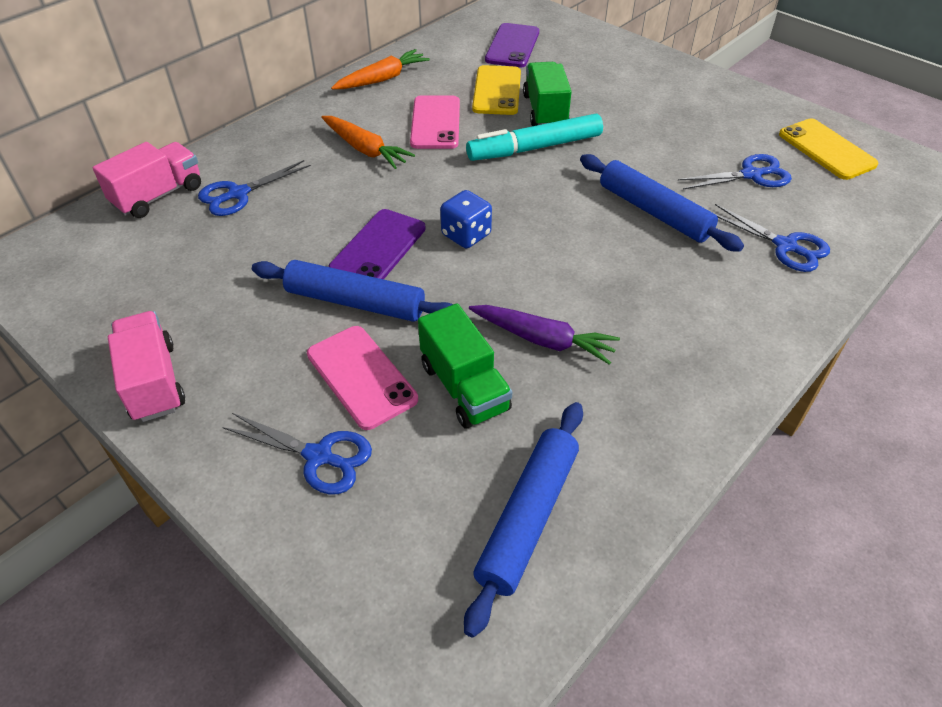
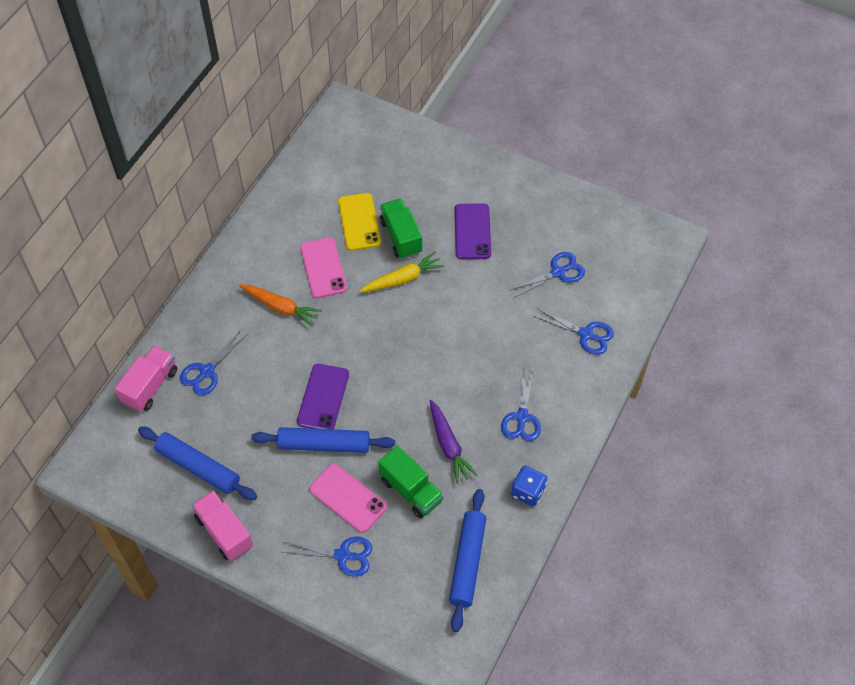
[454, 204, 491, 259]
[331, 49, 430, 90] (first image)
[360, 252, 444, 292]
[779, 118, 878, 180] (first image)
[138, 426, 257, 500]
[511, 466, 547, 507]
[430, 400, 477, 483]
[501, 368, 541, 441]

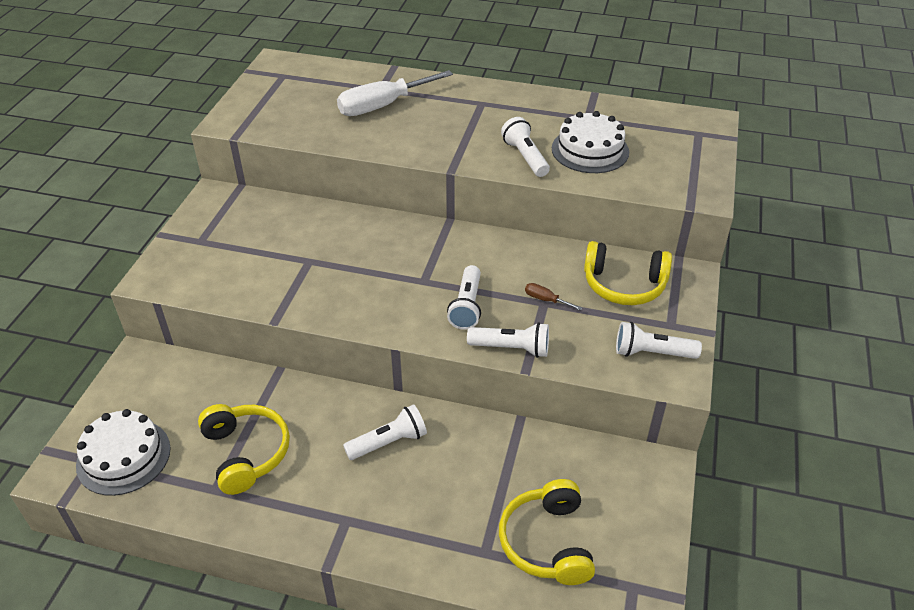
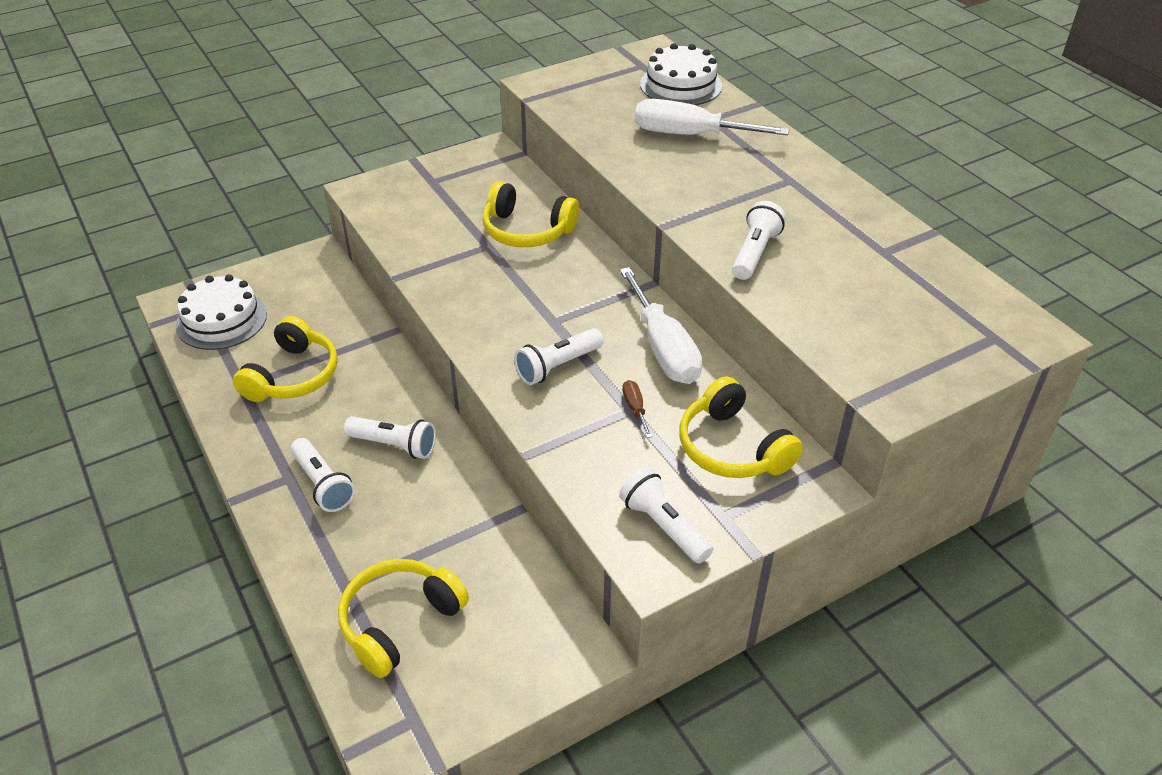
[640, 43, 722, 105]
[290, 438, 355, 512]
[482, 181, 579, 247]
[620, 267, 702, 384]

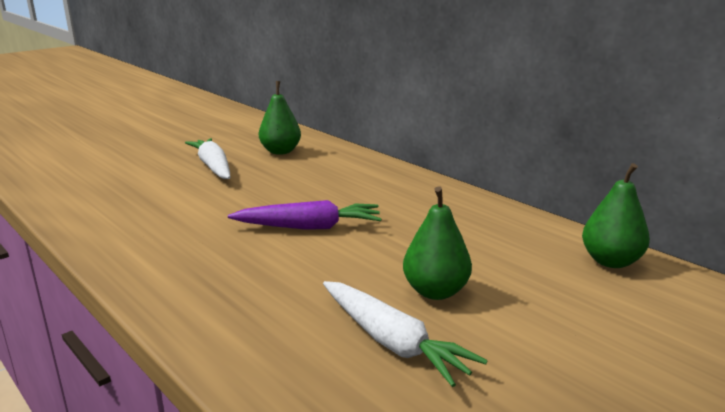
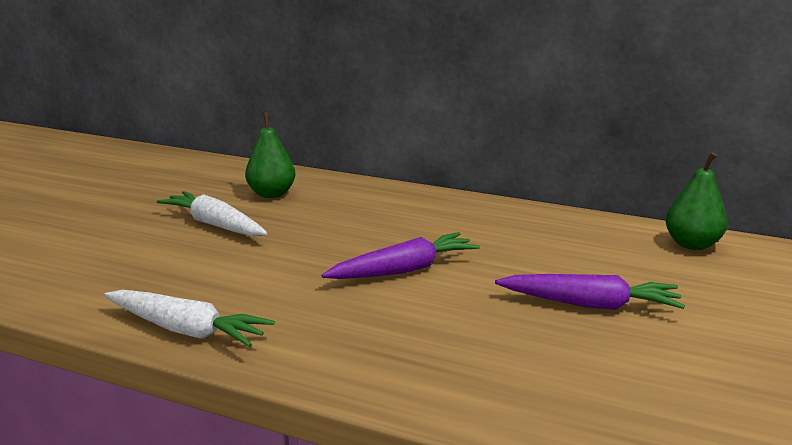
[495, 274, 685, 310]
[104, 290, 275, 347]

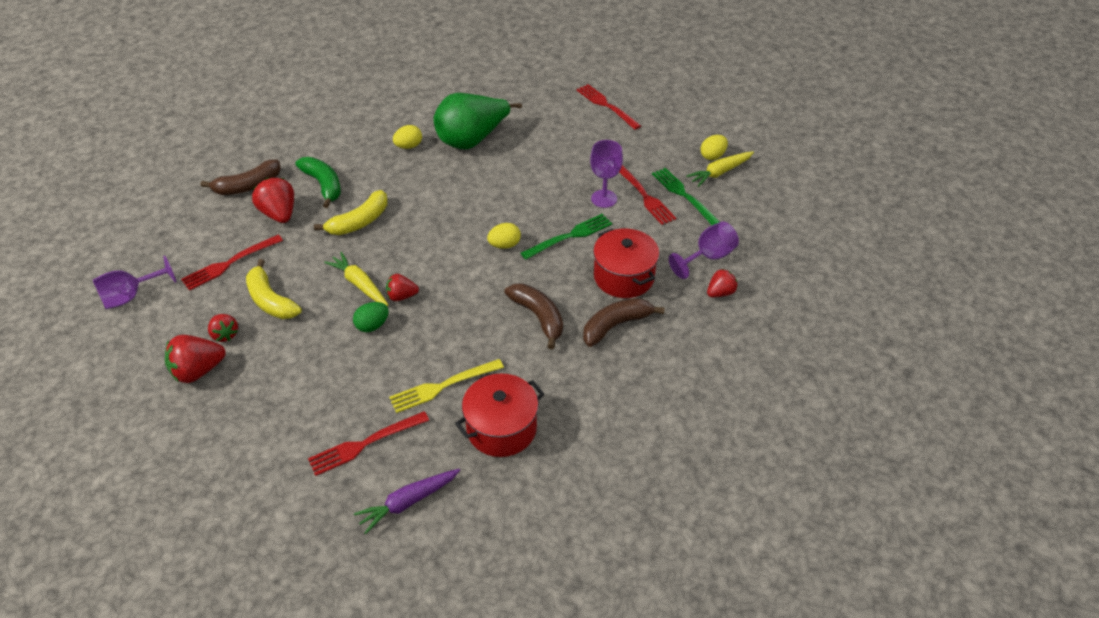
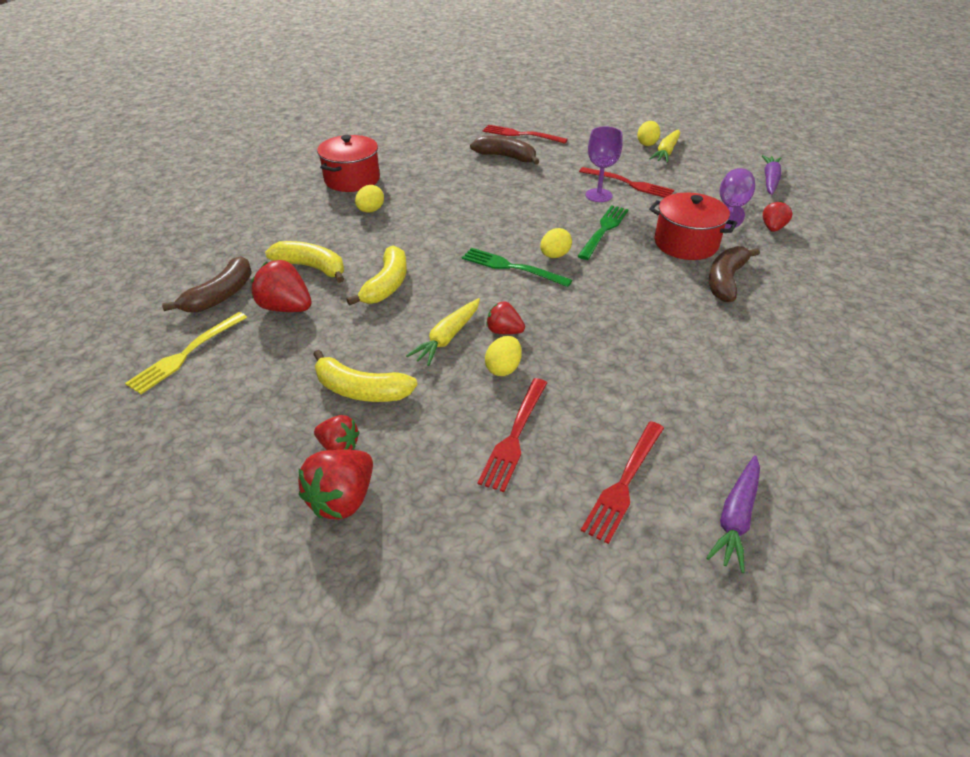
[434, 93, 522, 149] (first image)
[265, 241, 344, 283]
[462, 248, 572, 287]
[477, 378, 547, 492]
[406, 298, 480, 366]
[93, 256, 177, 309] (first image)
[486, 301, 525, 334]
[470, 136, 540, 165]
[485, 336, 522, 376]
[125, 312, 247, 394]
[317, 135, 380, 192]
[762, 155, 782, 195]

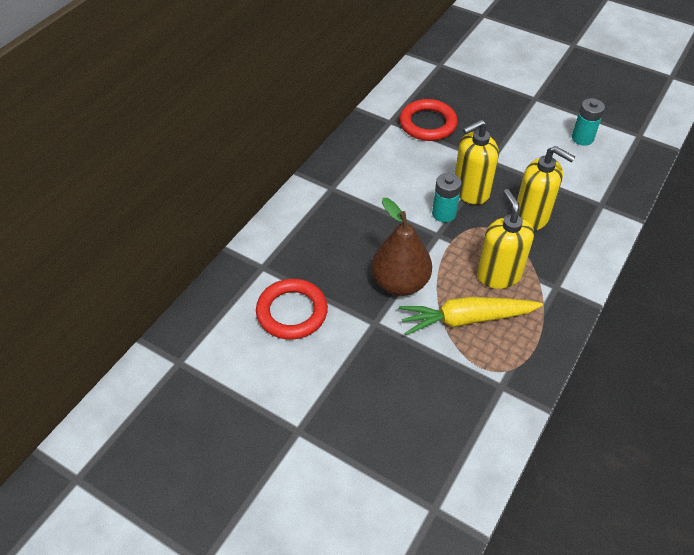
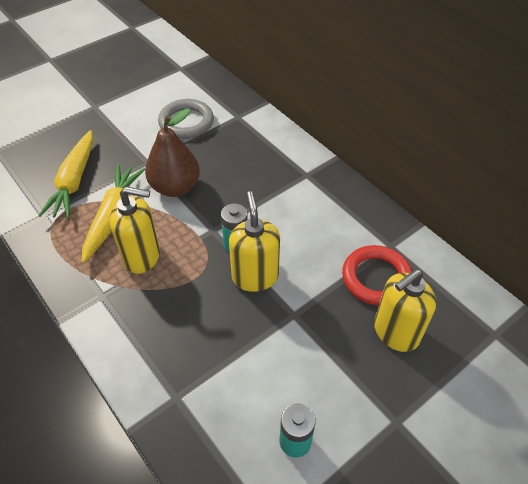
[374, 269, 436, 352]
[158, 99, 214, 139]
[38, 130, 93, 218]

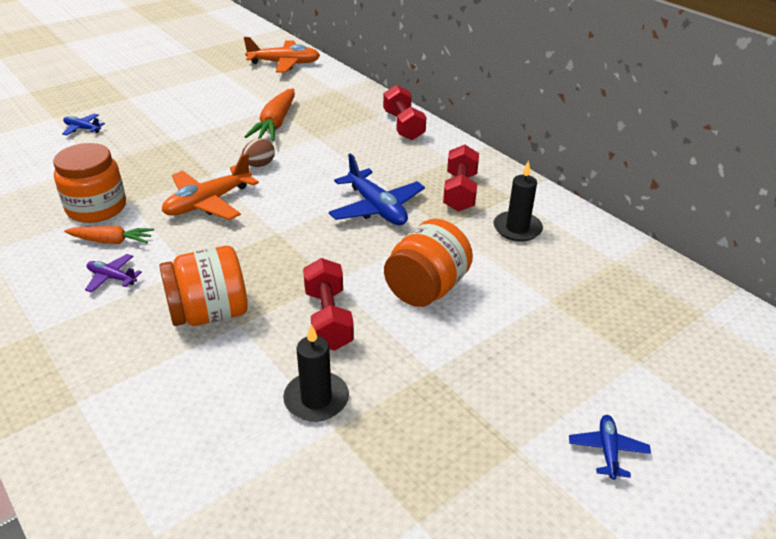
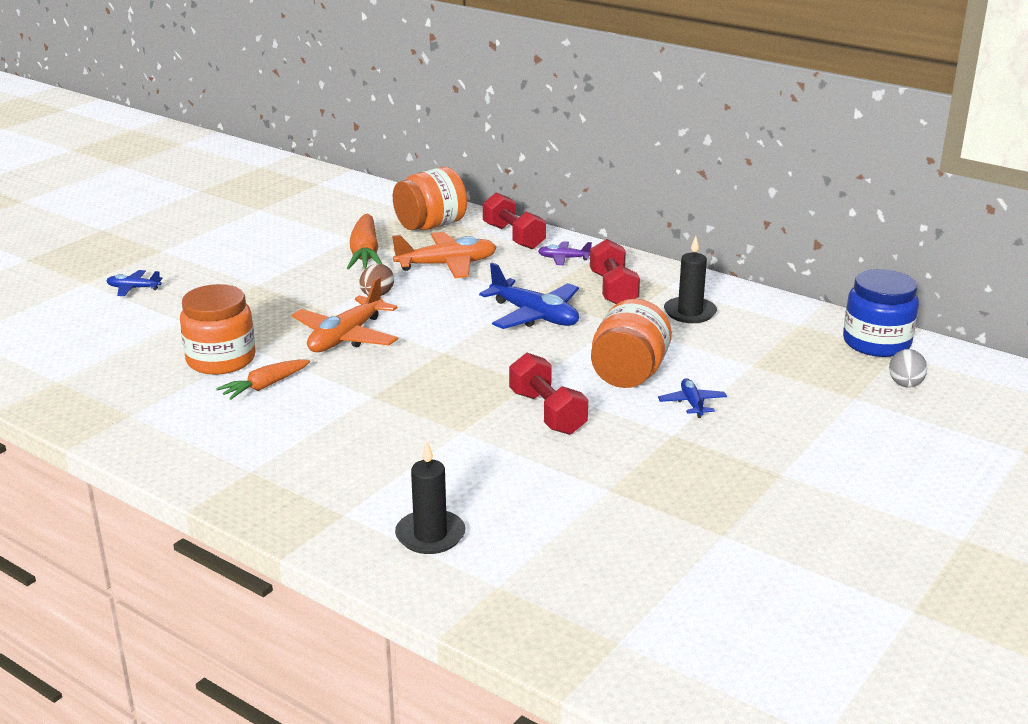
[392, 232, 497, 278]
[216, 359, 310, 400]
[393, 167, 467, 230]
[538, 241, 592, 265]
[395, 442, 465, 554]
[658, 378, 727, 418]
[843, 269, 919, 357]
[889, 349, 927, 388]

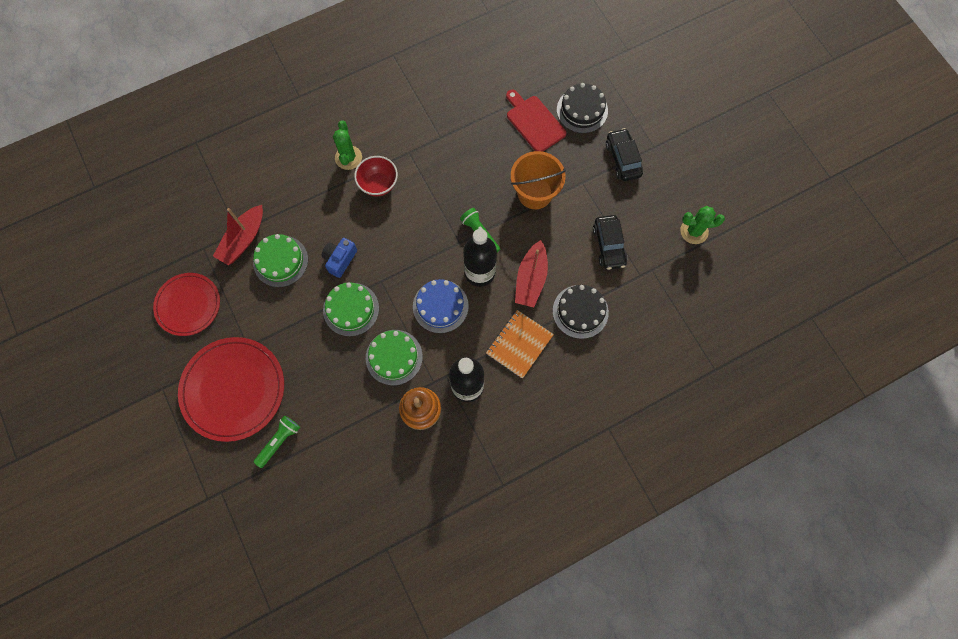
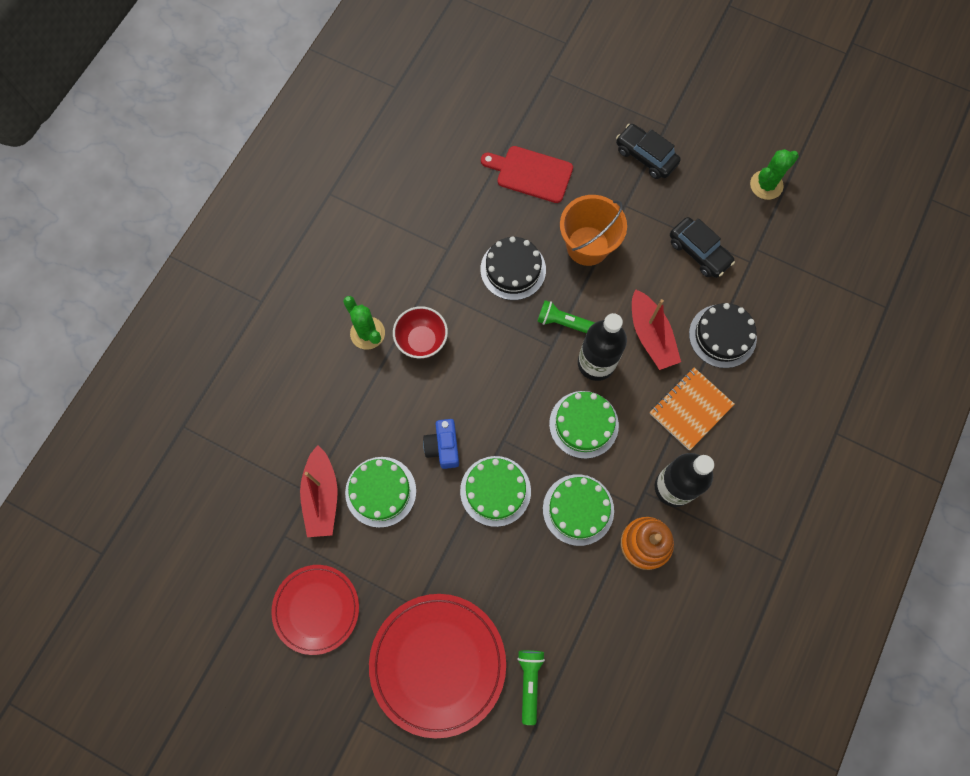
[480, 236, 546, 300]
[549, 391, 619, 459]
[649, 367, 735, 450]

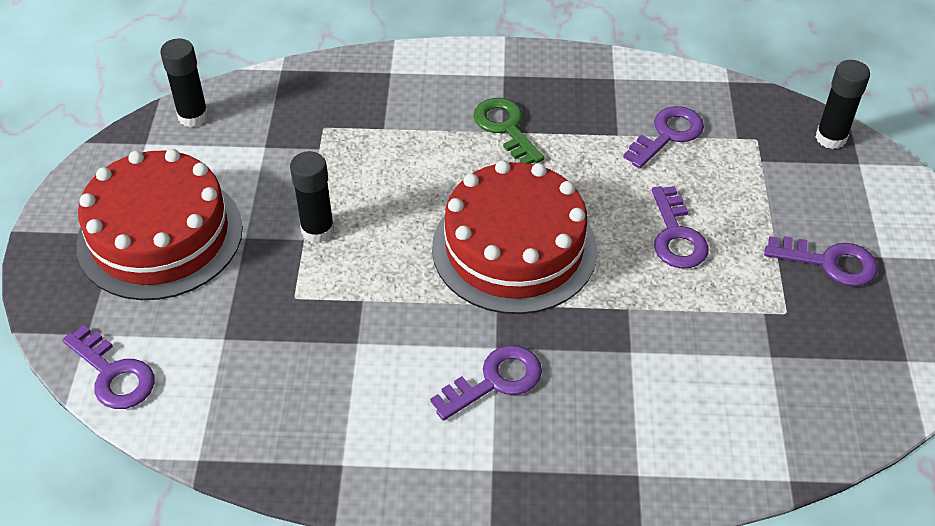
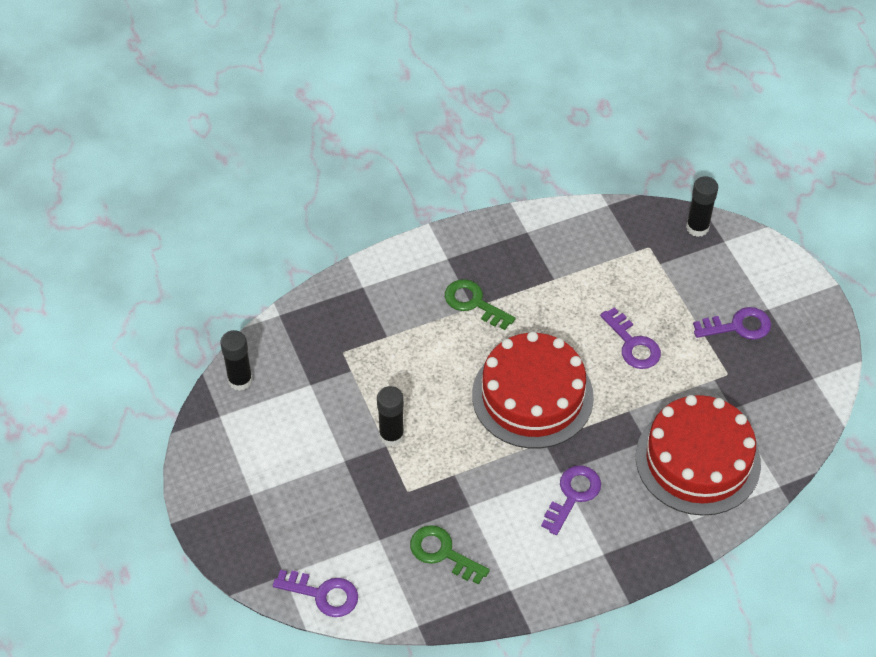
[623, 106, 704, 169] (first image)
[636, 395, 761, 516]
[410, 525, 490, 584]

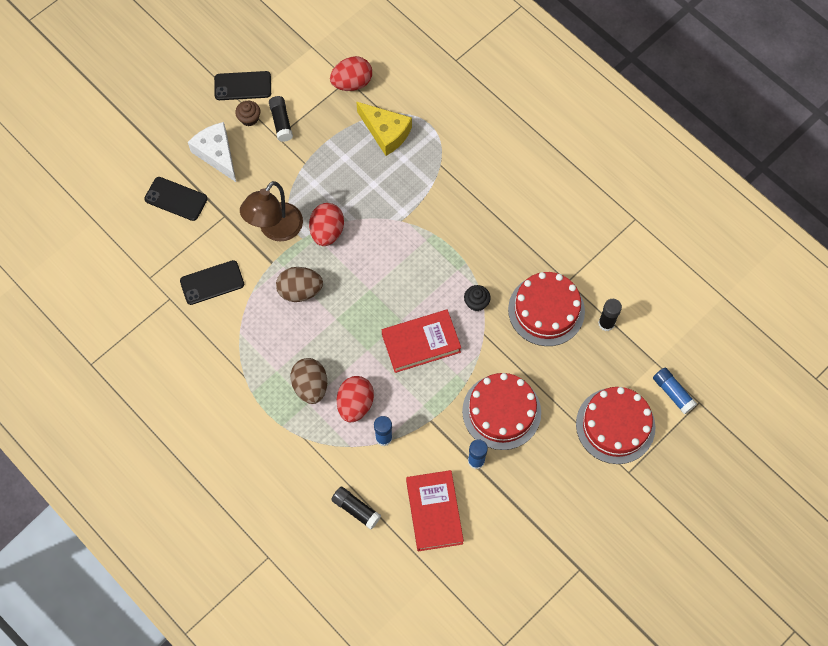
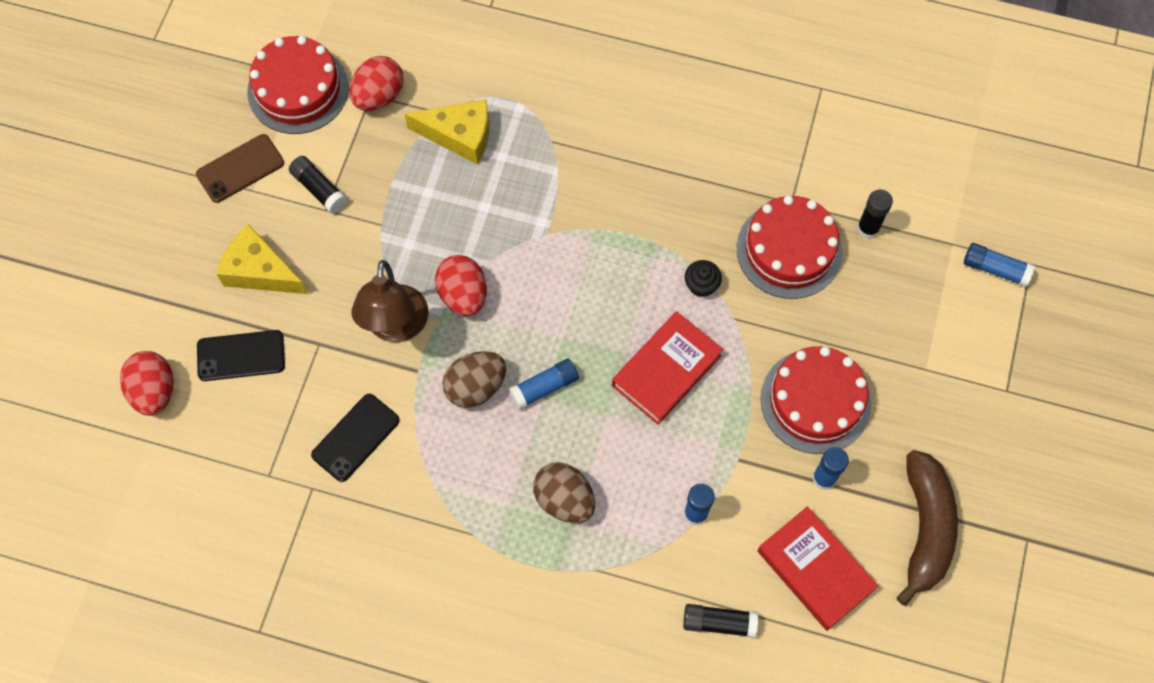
[196, 134, 284, 203]
[235, 101, 260, 126] (first image)
[217, 224, 308, 294]
[120, 351, 173, 416]
[247, 36, 349, 134]
[509, 359, 579, 409]
[896, 450, 958, 606]

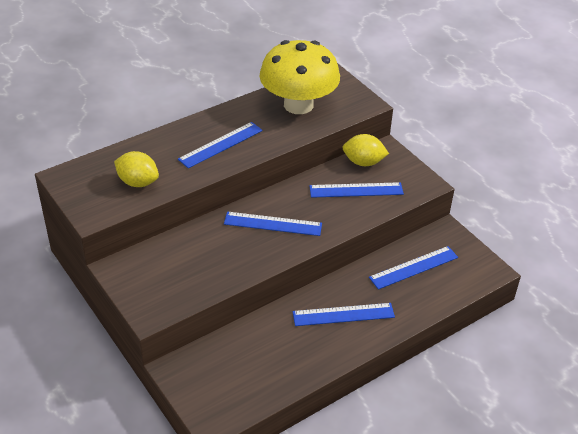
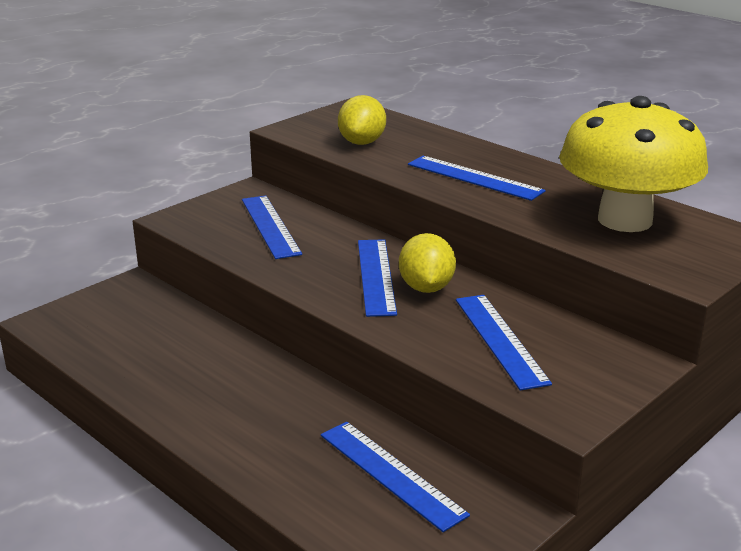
[399, 233, 456, 293]
[242, 195, 302, 259]

